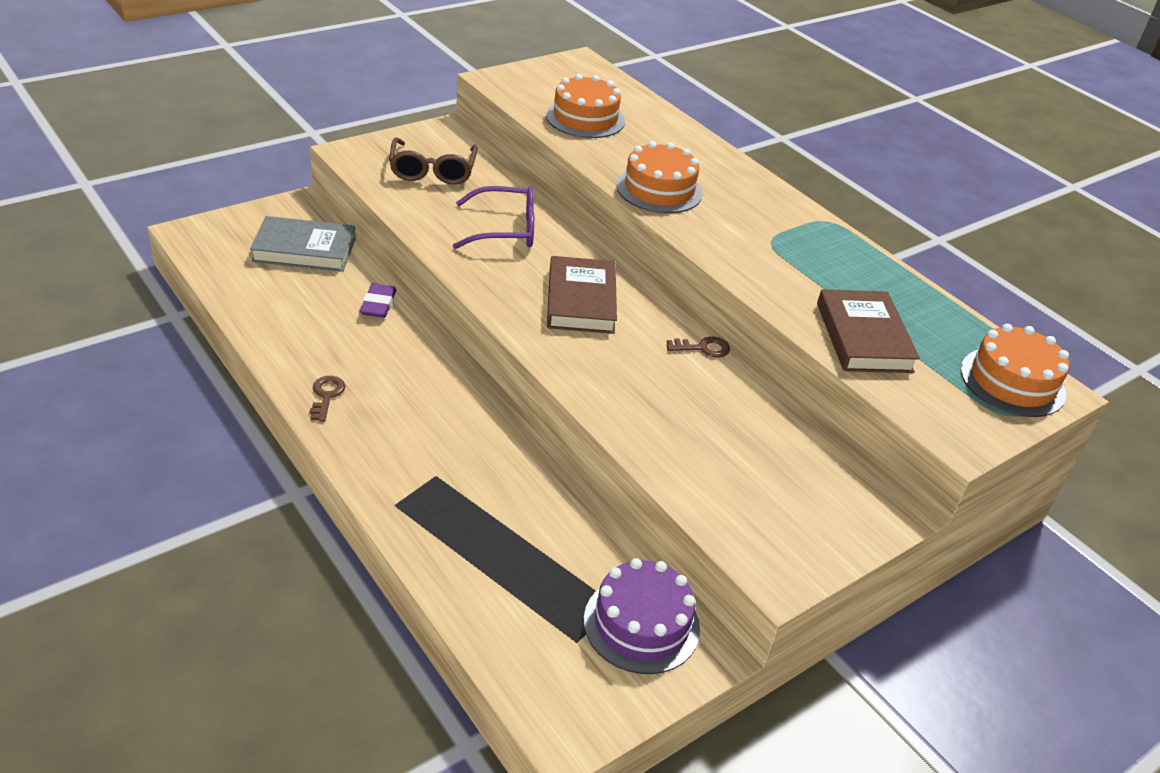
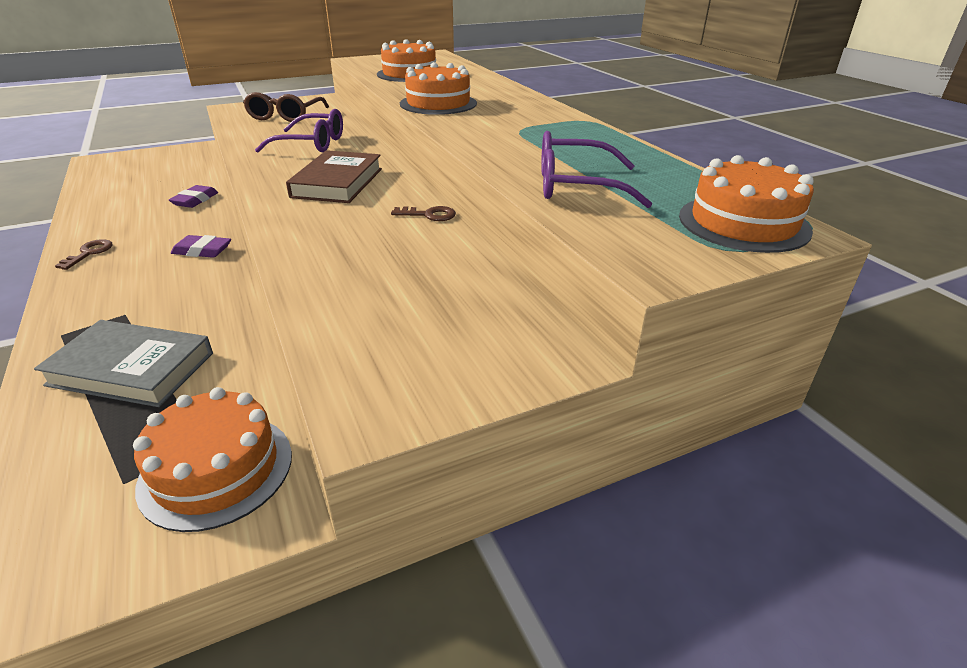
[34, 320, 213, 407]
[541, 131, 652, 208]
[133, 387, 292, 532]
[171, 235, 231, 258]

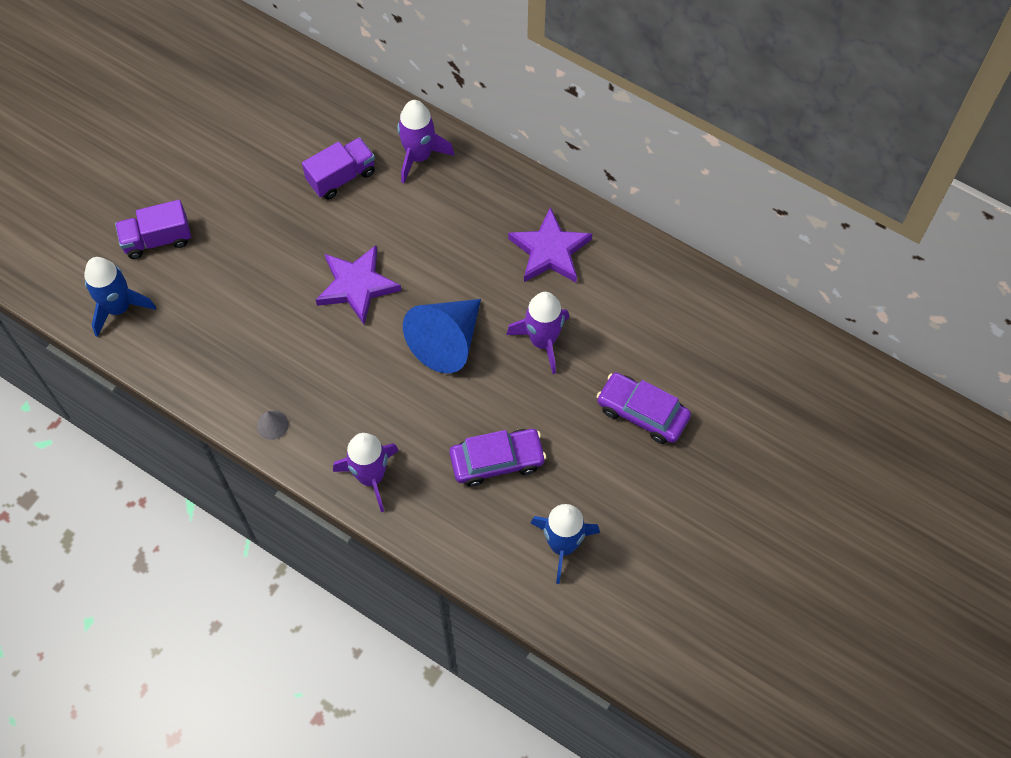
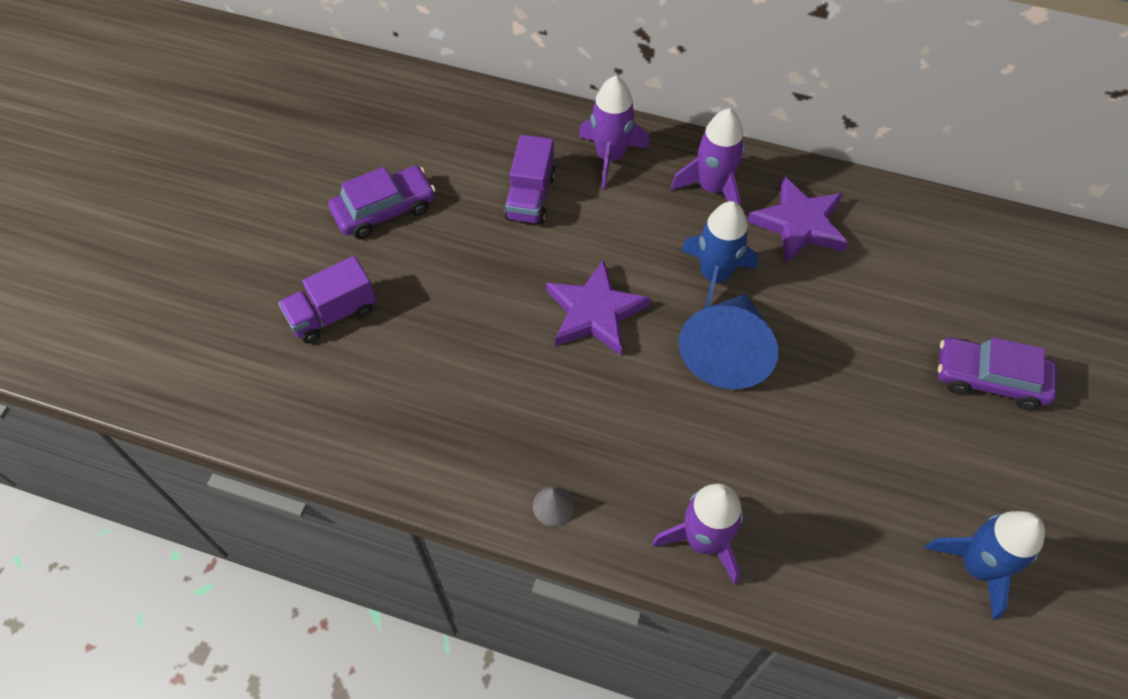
[504, 135, 556, 225]
[681, 201, 759, 308]
[671, 108, 745, 205]
[329, 166, 436, 239]

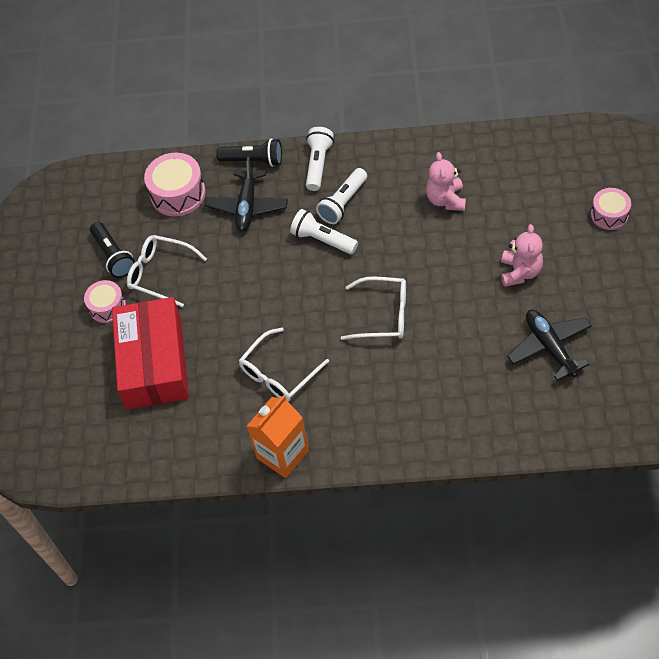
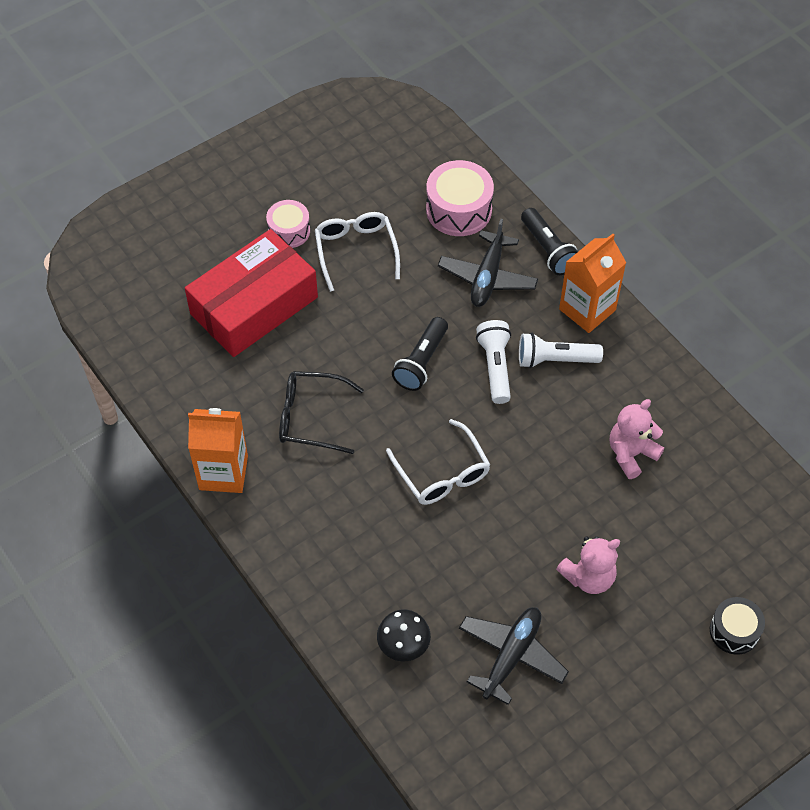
[559, 234, 626, 333]
[438, 219, 538, 307]
[710, 597, 765, 655]
[392, 317, 448, 391]
[279, 371, 364, 454]
[377, 609, 431, 661]

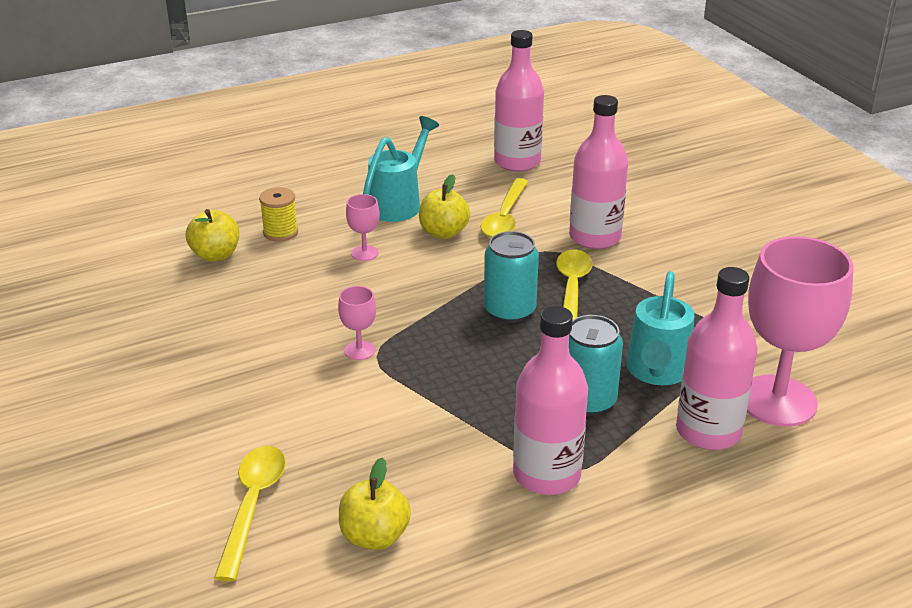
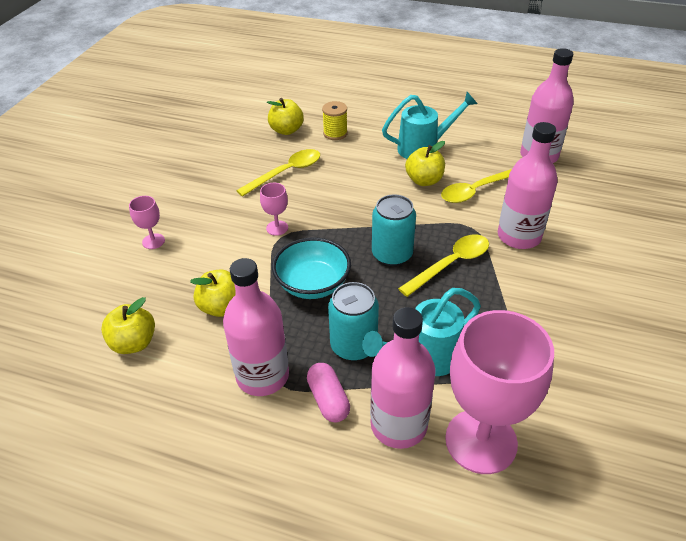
[129, 196, 165, 249]
[236, 149, 320, 197]
[272, 237, 351, 299]
[190, 269, 236, 317]
[307, 363, 350, 423]

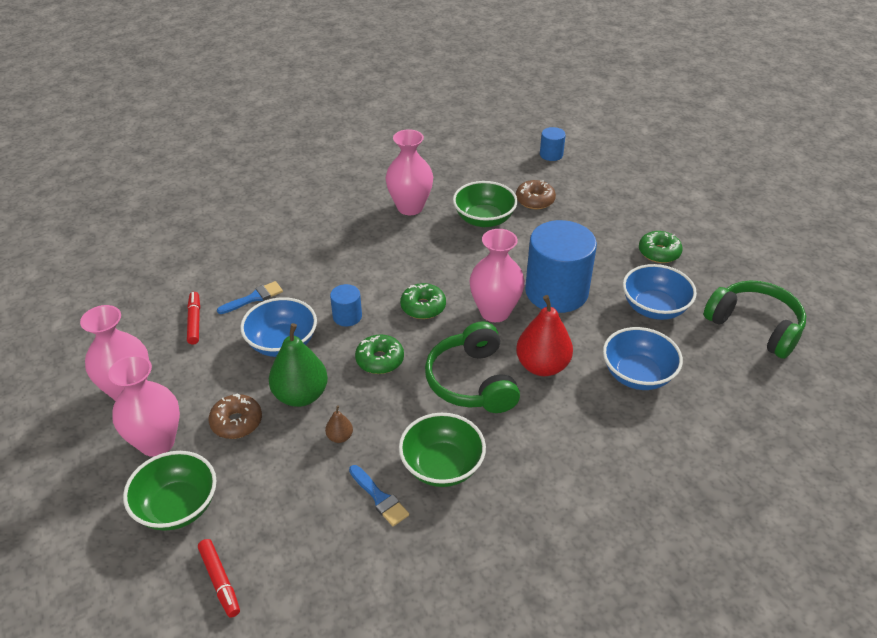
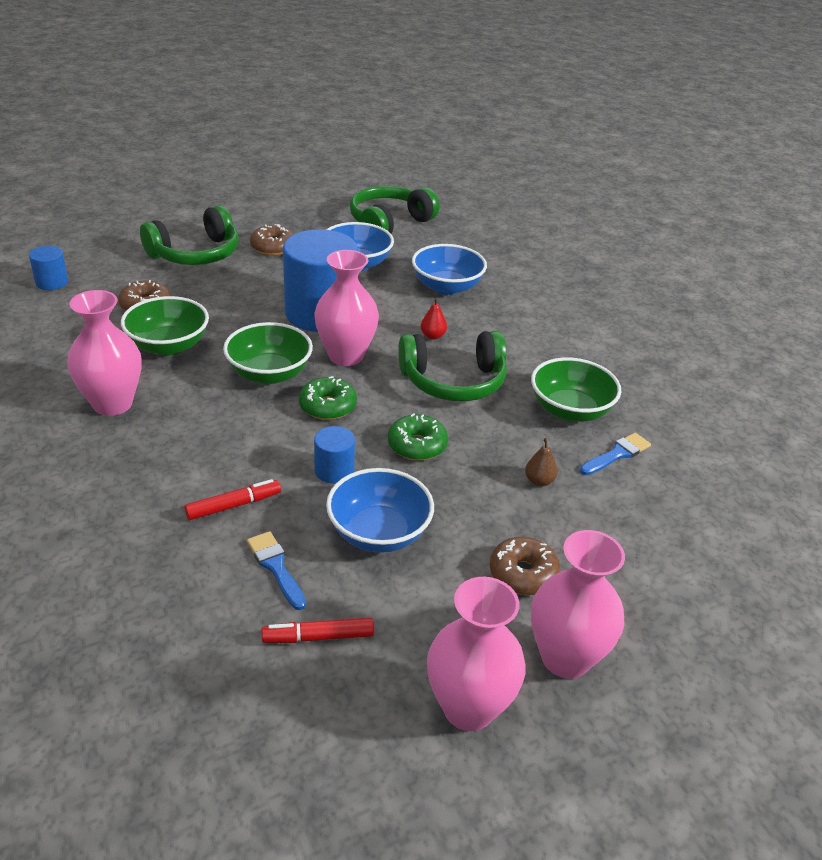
[250, 224, 294, 256]
[421, 298, 447, 340]
[269, 323, 328, 407] (first image)
[223, 322, 313, 384]
[184, 479, 281, 520]
[140, 205, 239, 265]

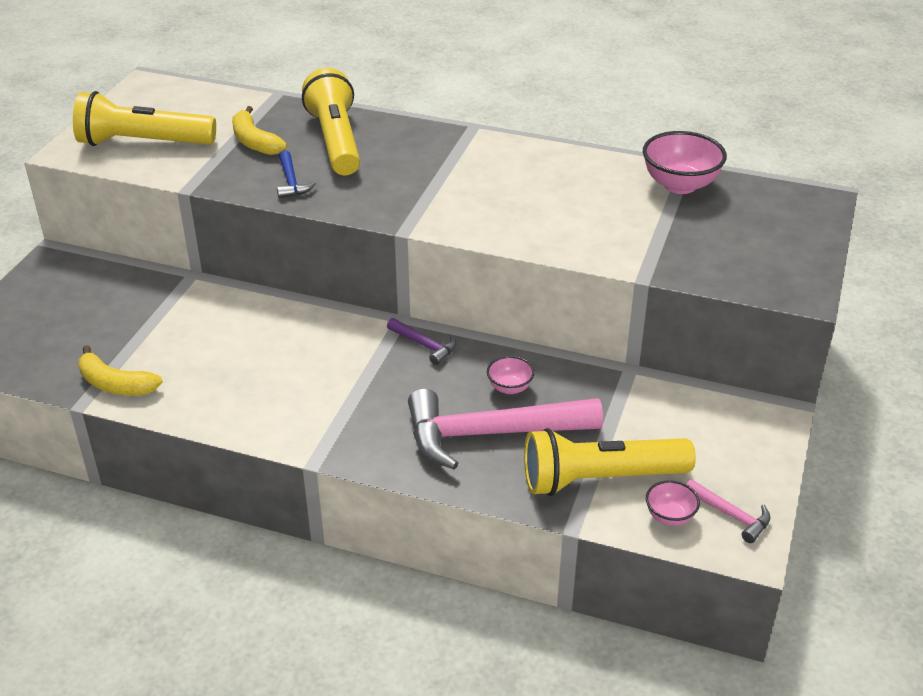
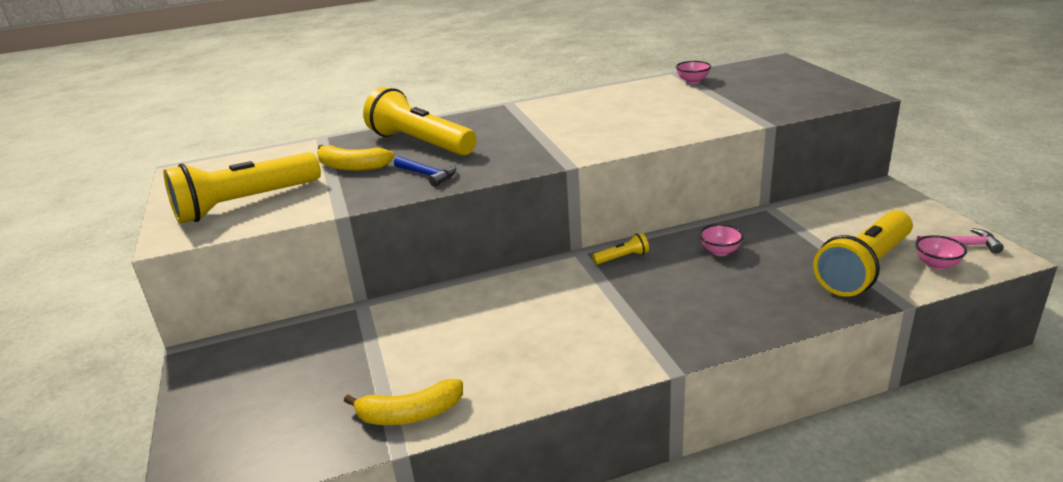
[676, 61, 711, 84]
[592, 233, 649, 265]
[408, 388, 603, 470] (first image)

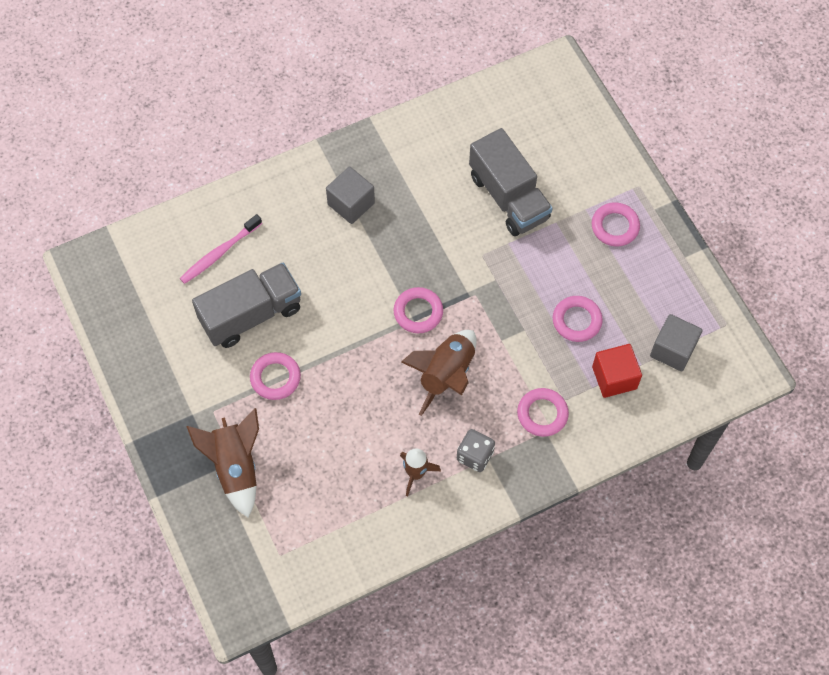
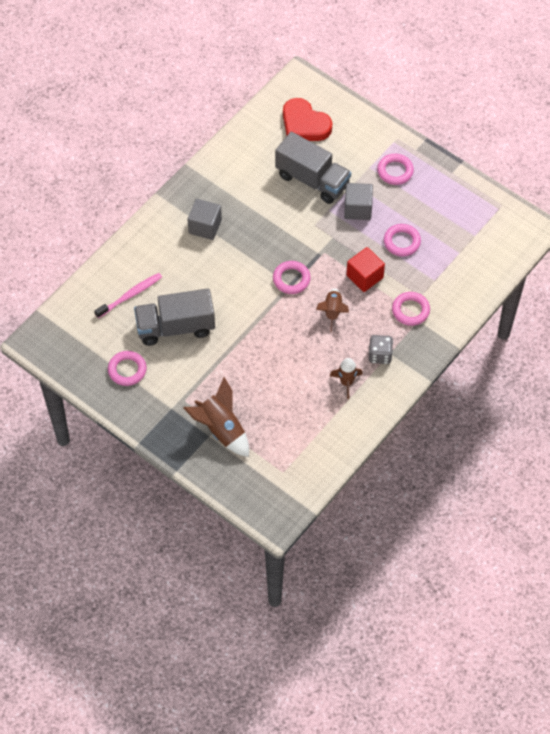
[94, 273, 162, 318]
[134, 288, 215, 346]
[344, 183, 373, 220]
[316, 288, 349, 332]
[346, 247, 385, 292]
[108, 351, 147, 386]
[283, 98, 332, 141]

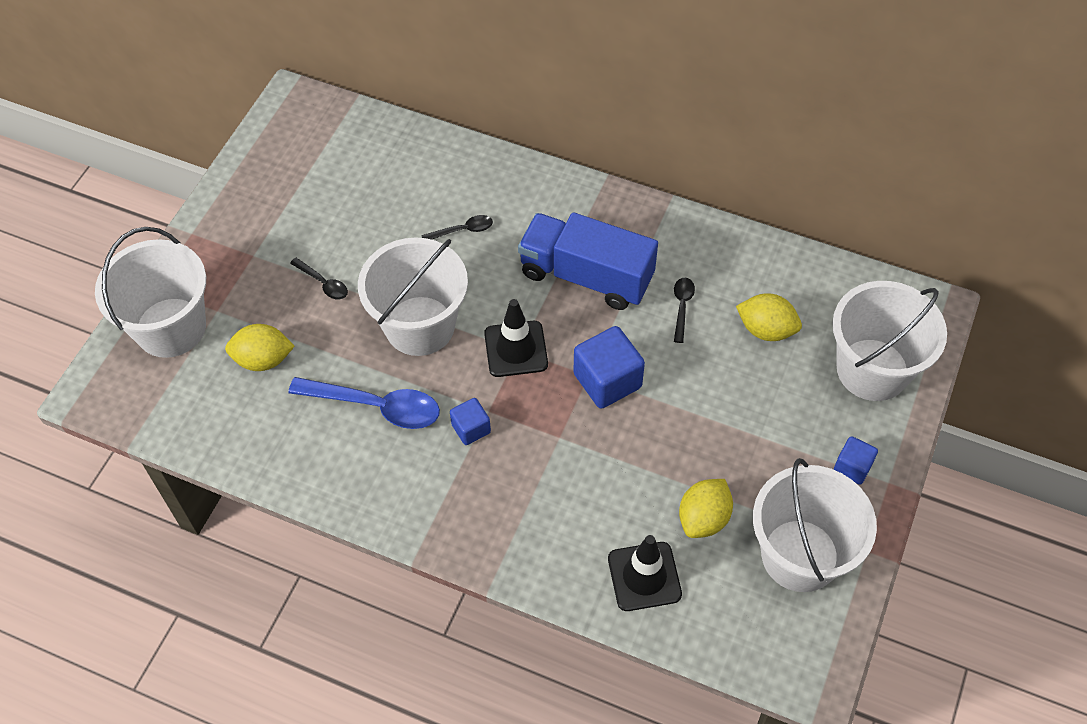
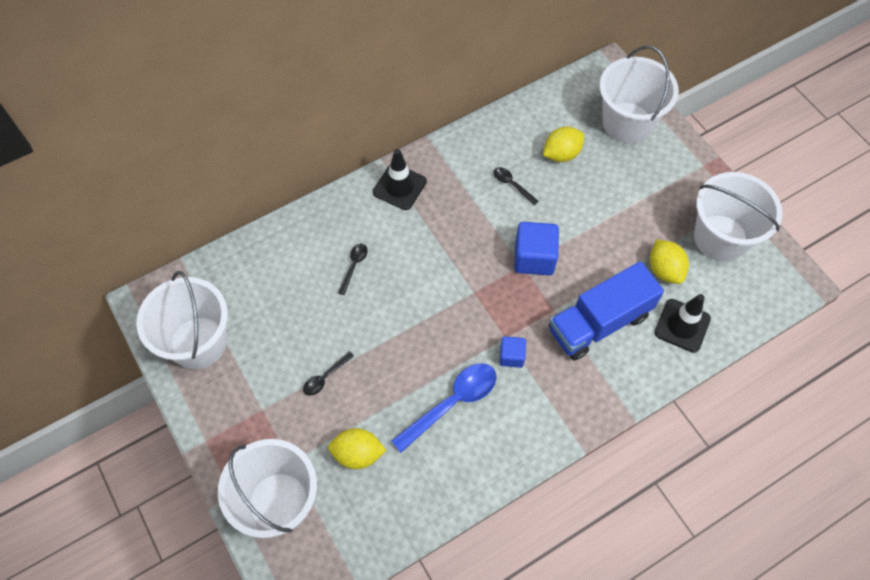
[549, 261, 664, 360]
[136, 271, 228, 369]
[303, 351, 354, 396]
[373, 149, 427, 210]
[328, 428, 387, 469]
[834, 436, 878, 485] (first image)

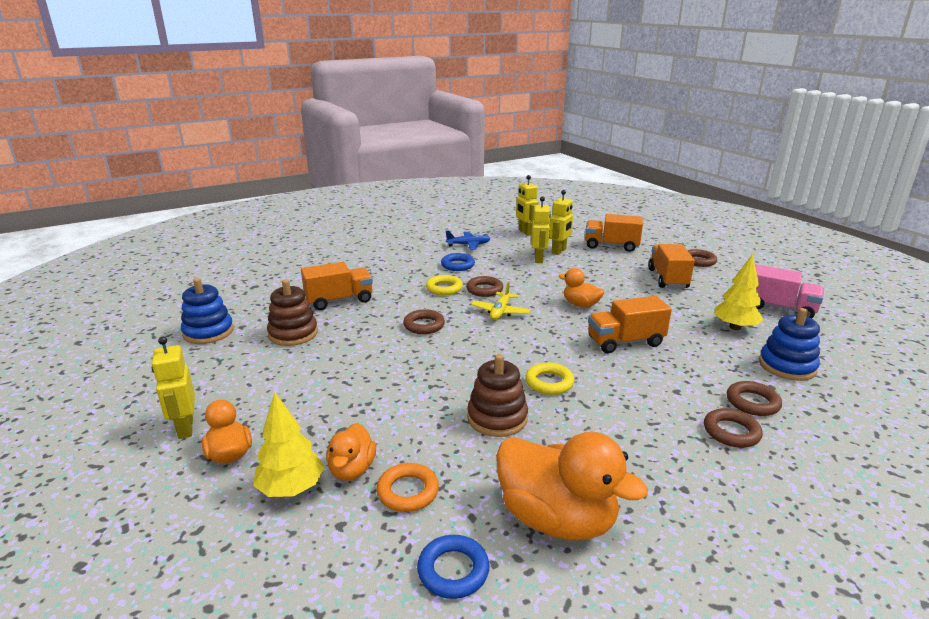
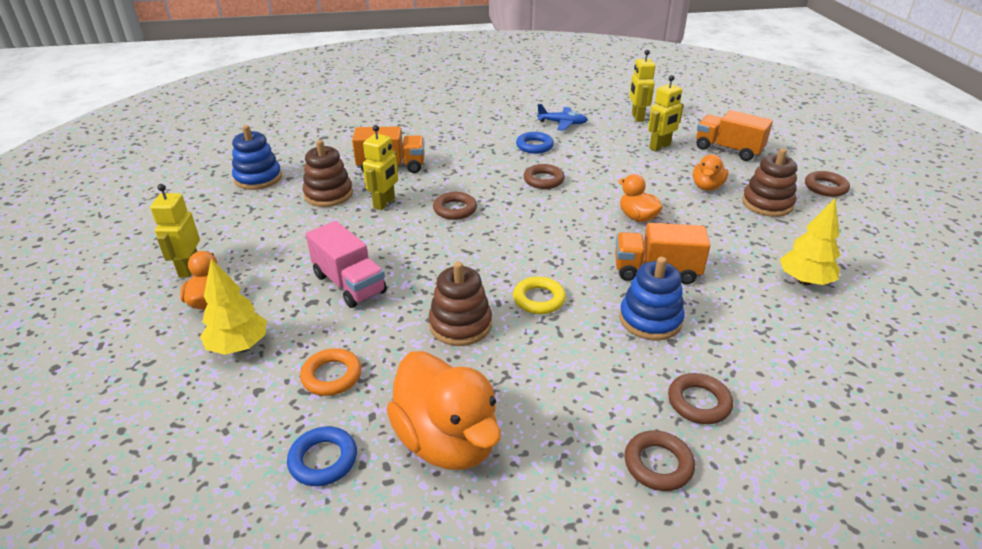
[363, 125, 398, 210]
[742, 148, 797, 217]
[306, 221, 387, 308]
[426, 275, 463, 295] (first image)
[471, 282, 531, 320] (first image)
[619, 257, 685, 340]
[624, 430, 695, 491]
[693, 154, 728, 191]

